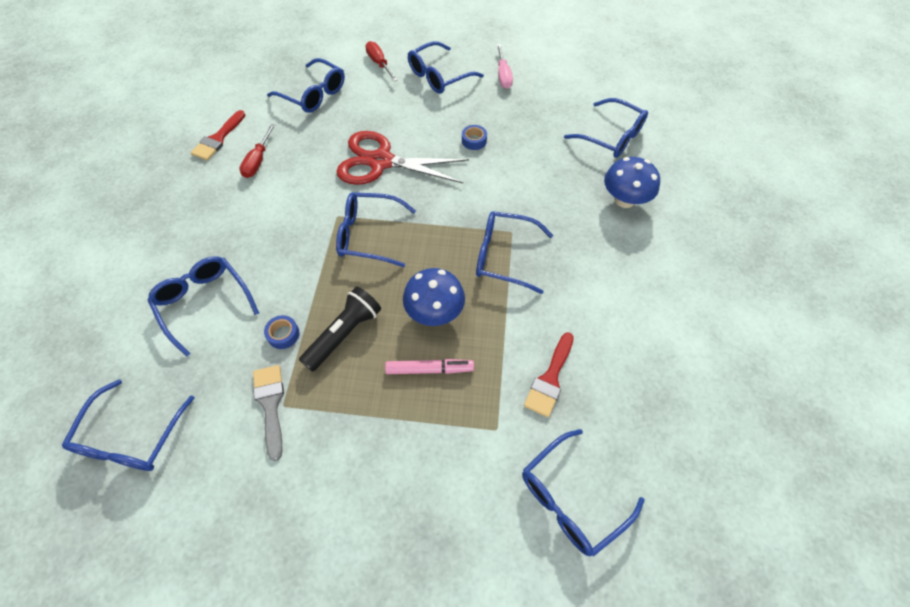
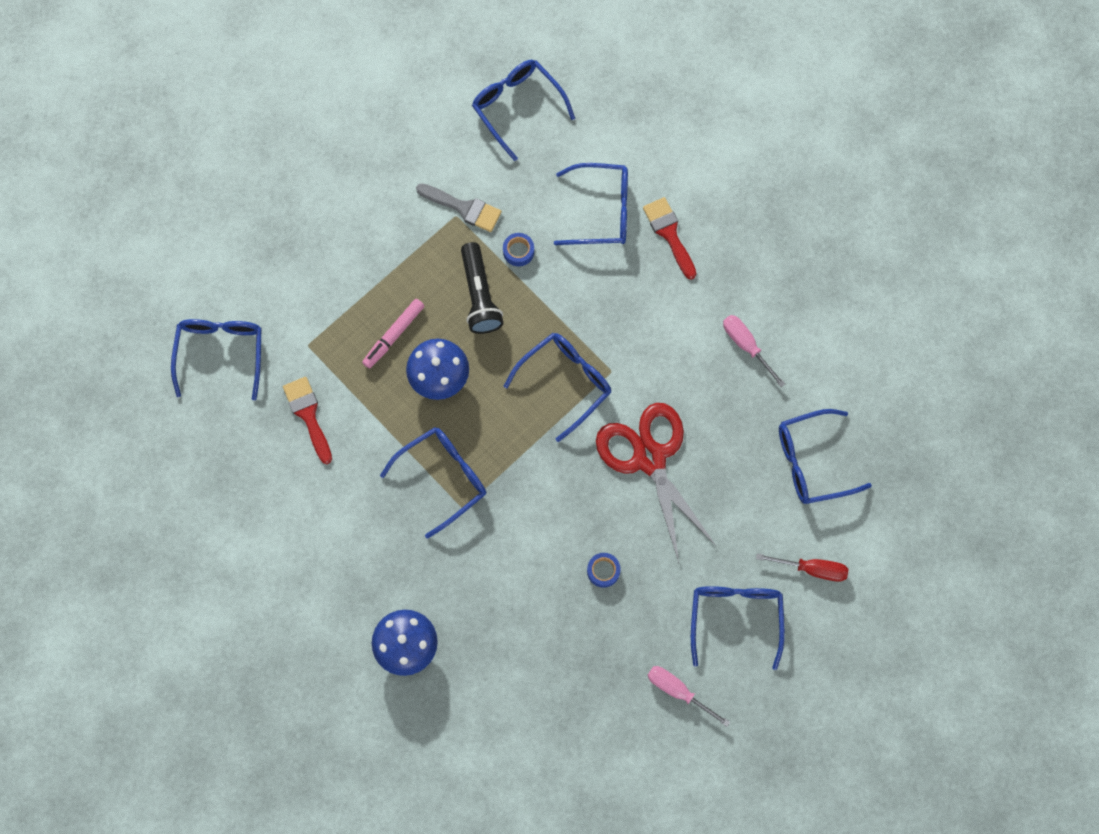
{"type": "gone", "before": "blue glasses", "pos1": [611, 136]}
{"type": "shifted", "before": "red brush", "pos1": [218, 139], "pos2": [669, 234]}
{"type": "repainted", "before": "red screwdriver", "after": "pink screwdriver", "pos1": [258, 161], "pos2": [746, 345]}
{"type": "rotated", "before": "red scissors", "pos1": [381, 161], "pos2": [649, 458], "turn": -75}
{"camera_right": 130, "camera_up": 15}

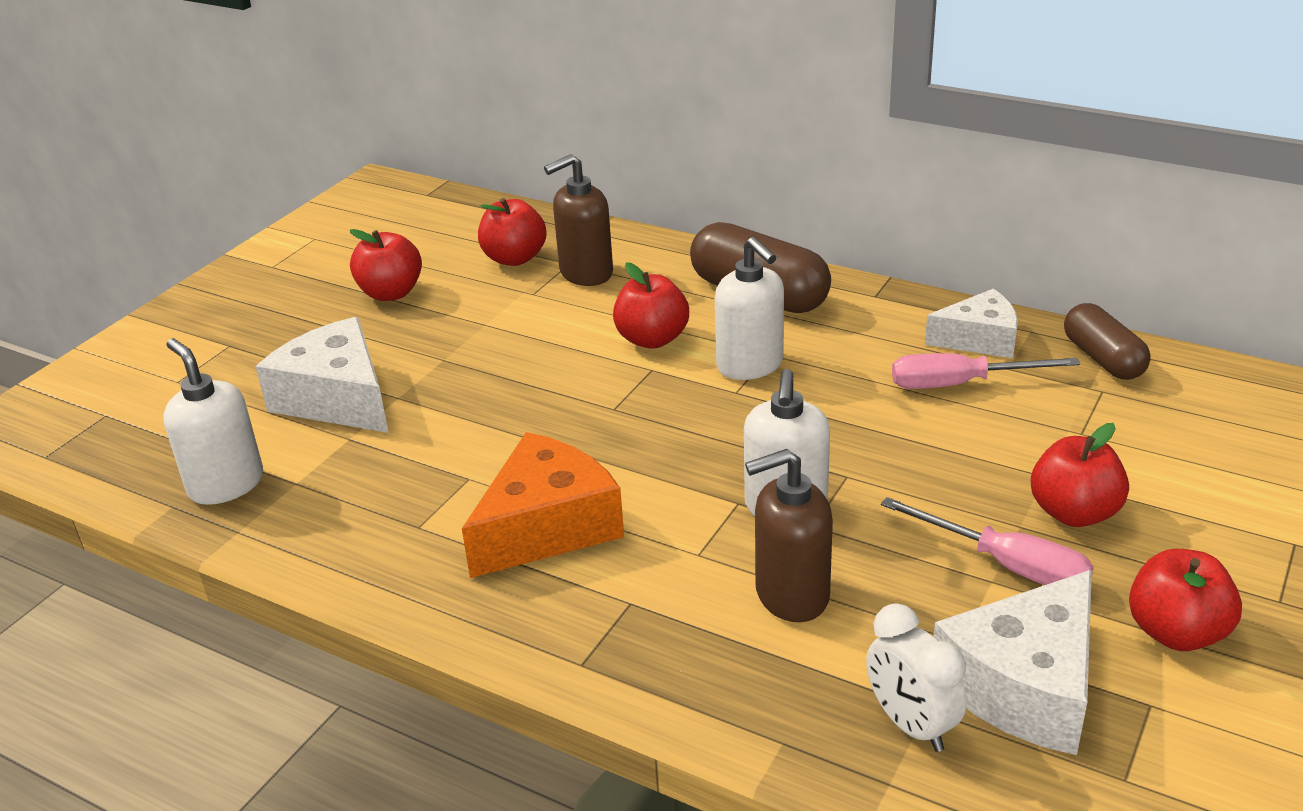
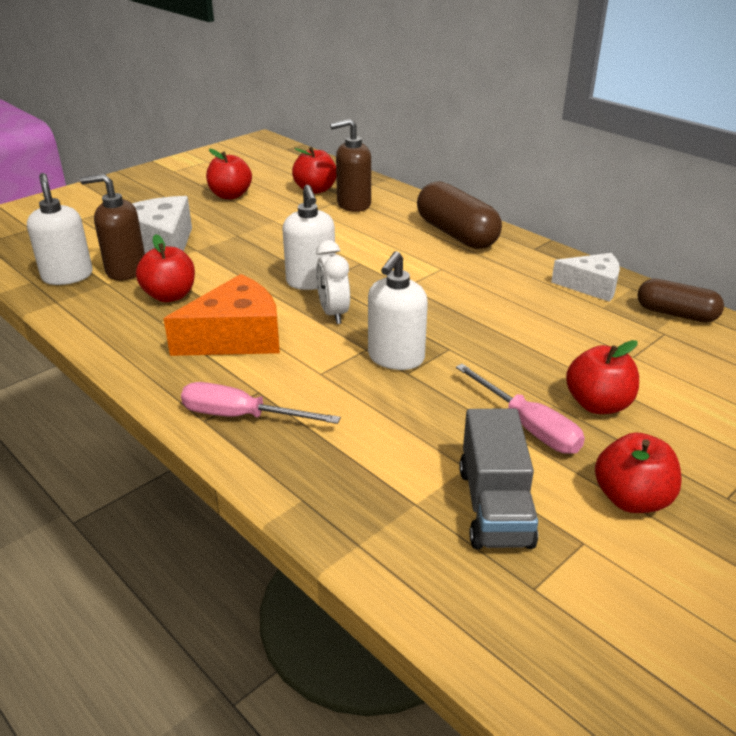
{"type": "shifted", "before": "white soap dispenser", "pos1": [750, 365], "pos2": [311, 281]}
{"type": "shifted", "before": "red apple", "pos1": [652, 339], "pos2": [170, 296]}
{"type": "rotated", "before": "brown capsule", "pos1": [1103, 359], "pos2": [676, 314], "turn": -60}
{"type": "shifted", "before": "pink screwdriver", "pos1": [960, 384], "pos2": [242, 416]}
{"type": "shifted", "before": "brown soap dispenser", "pos1": [791, 595], "pos2": [126, 270]}
{"type": "swapped", "before": "white cheese", "after": "grey truck", "pos1": [1024, 685], "pos2": [494, 506]}
{"type": "shifted", "before": "white clock", "pos1": [911, 725], "pos2": [333, 313]}
{"camera_right": 15, "camera_up": 0}

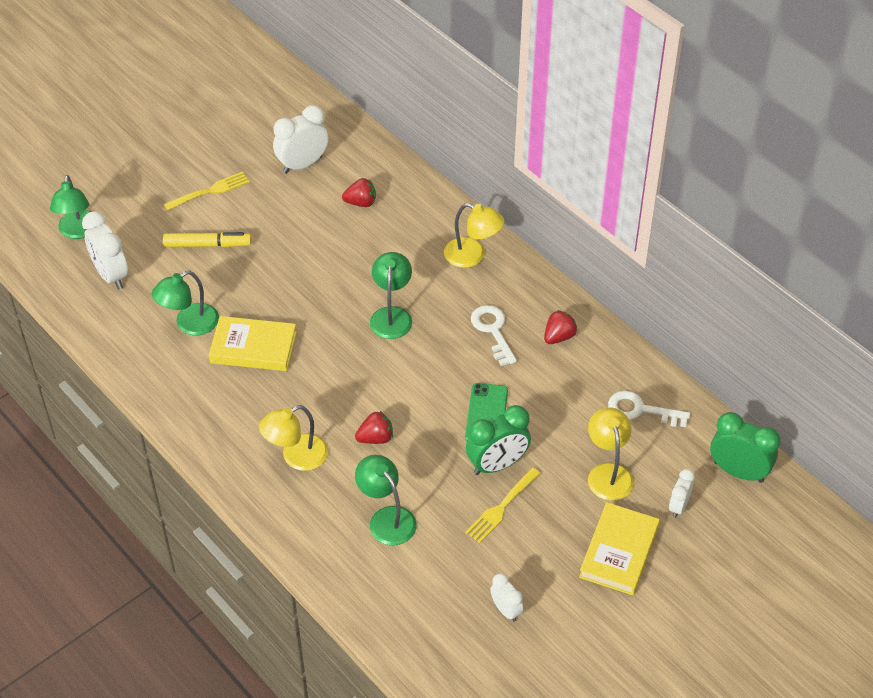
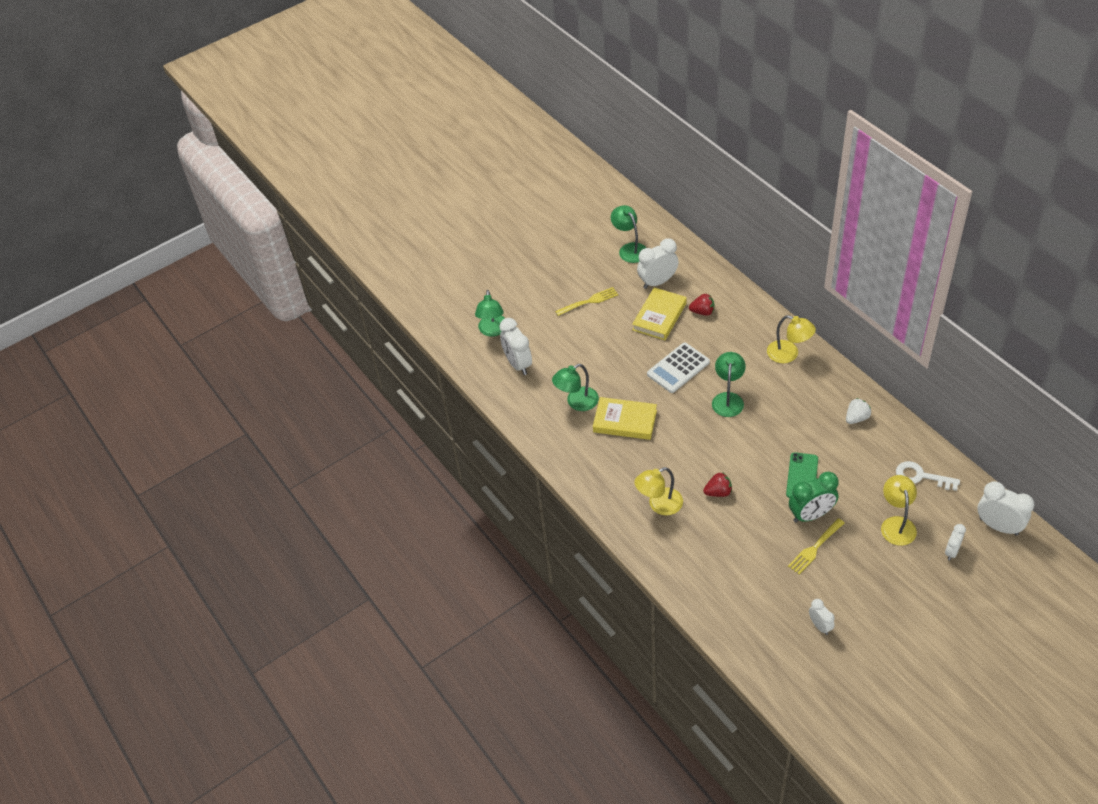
{"type": "gone", "before": "yellow marker", "pos1": [207, 245]}
{"type": "gone", "before": "white key", "pos1": [493, 331]}
{"type": "repainted", "before": "red strawberry", "after": "white strawberry", "pos1": [559, 337], "pos2": [856, 418]}
{"type": "repainted", "before": "green clock", "after": "white clock", "pos1": [738, 471], "pos2": [998, 526]}
{"type": "shifted", "before": "green lamp", "pos1": [387, 518], "pos2": [629, 249]}
{"type": "shifted", "before": "yellow book", "pos1": [619, 552], "pos2": [659, 316]}
{"type": "new", "after": "white calculator", "pos2": [678, 368]}
{"camera_right": 10, "camera_up": 0}

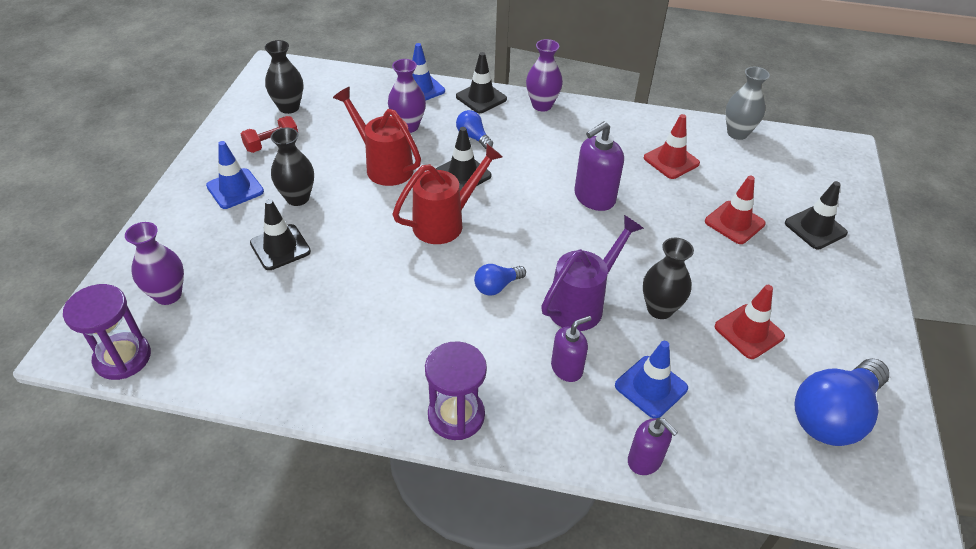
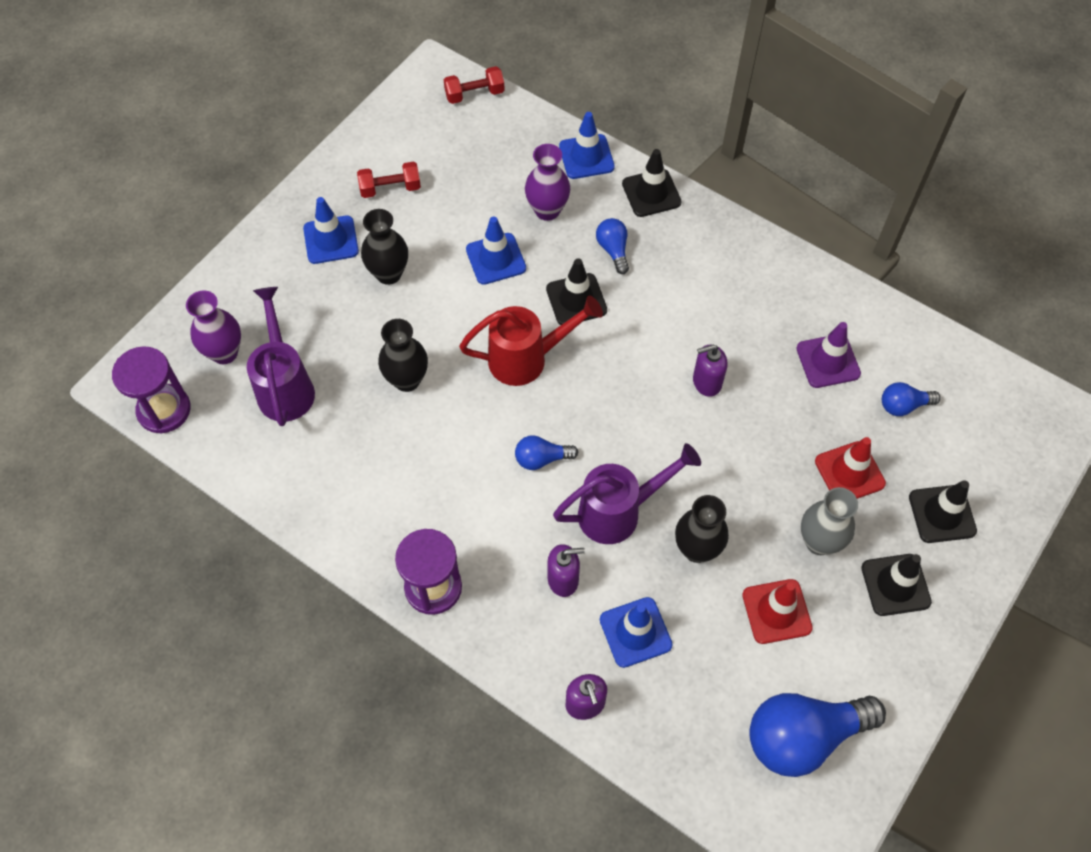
{"type": "gone", "before": "purple vase", "pos1": [542, 105]}
{"type": "shifted", "before": "black vase", "pos1": [289, 107], "pos2": [407, 380]}
{"type": "shifted", "before": "grey vase", "pos1": [737, 133], "pos2": [819, 542]}
{"type": "swapped", "before": "red watering can", "after": "blue traffic cone", "pos1": [383, 165], "pos2": [496, 259]}
{"type": "repainted", "before": "red traffic cone", "after": "purple traffic cone", "pos1": [671, 161], "pos2": [828, 361]}
{"type": "scaled", "before": "purple soap dispenser", "pos1": [594, 198], "pos2": [706, 382], "scale": 0.64}
{"type": "shifted", "before": "black traffic cone", "pos1": [280, 247], "pos2": [895, 585]}
{"type": "new", "after": "red dumbbell", "pos2": [474, 94]}
{"type": "new", "after": "purple watering can", "pos2": [285, 385]}
{"type": "new", "after": "blue light bulb", "pos2": [903, 405]}
{"camera_right": 25, "camera_up": 15}

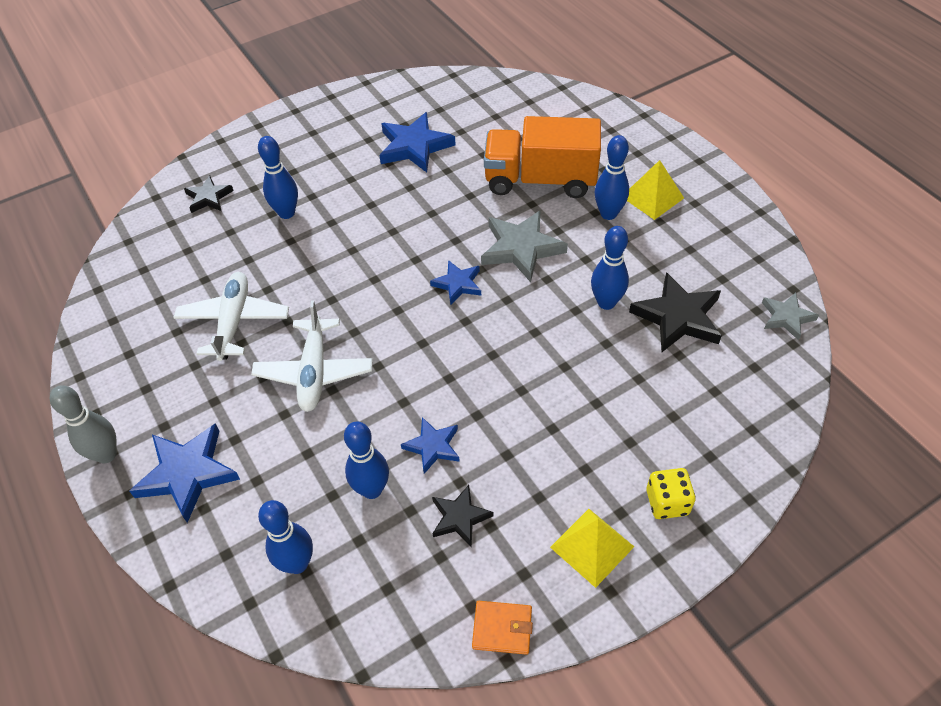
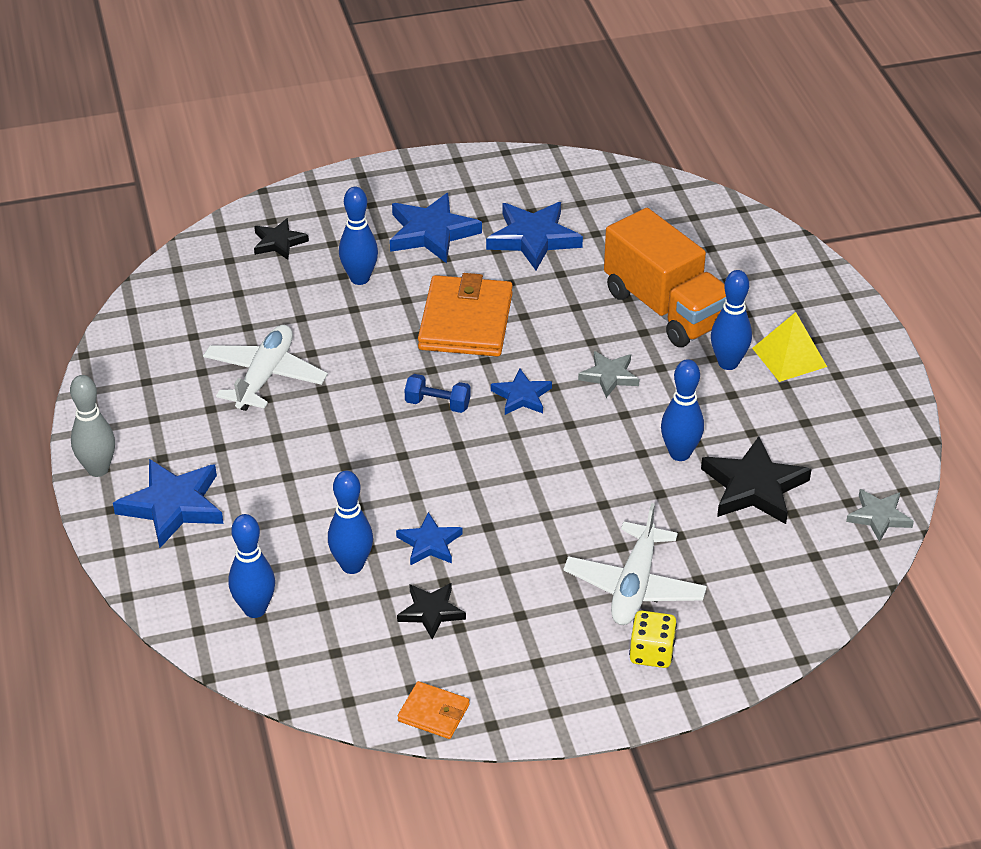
{"type": "rotated", "before": "orange truck", "pos1": [540, 180], "pos2": [665, 308], "turn": -150}
{"type": "scaled", "before": "grey star", "pos1": [521, 248], "pos2": [609, 376], "scale": 0.59}
{"type": "shifted", "before": "white plane", "pos1": [314, 372], "pos2": [634, 586]}
{"type": "gone", "before": "yellow pyramid", "pos1": [592, 547]}
{"type": "new", "after": "blue star", "pos2": [432, 233]}
{"type": "new", "after": "orange wallet", "pos2": [466, 321]}
{"type": "new", "after": "blue dumbbell", "pos2": [437, 404]}
{"camera_right": 15, "camera_up": -10}

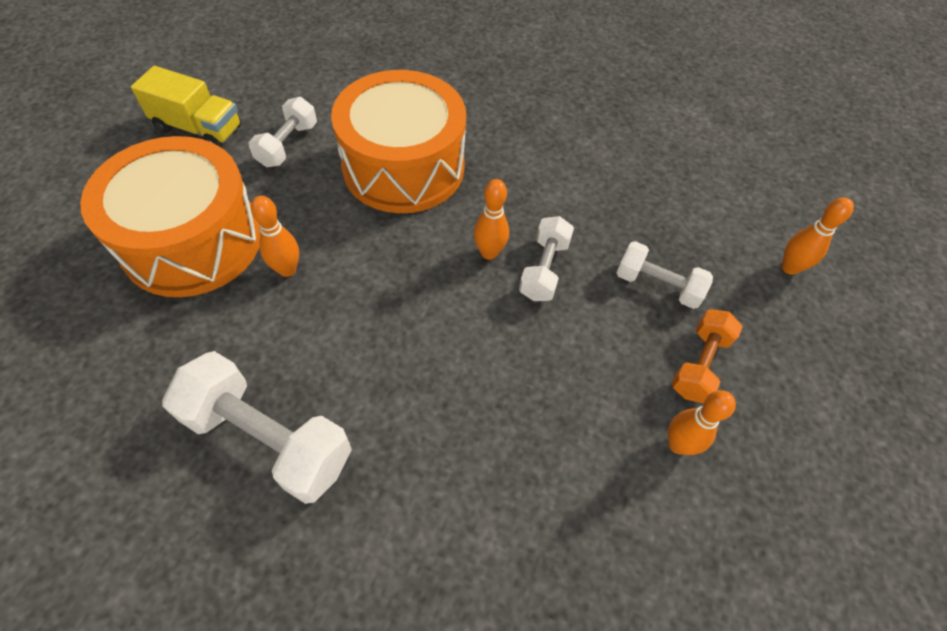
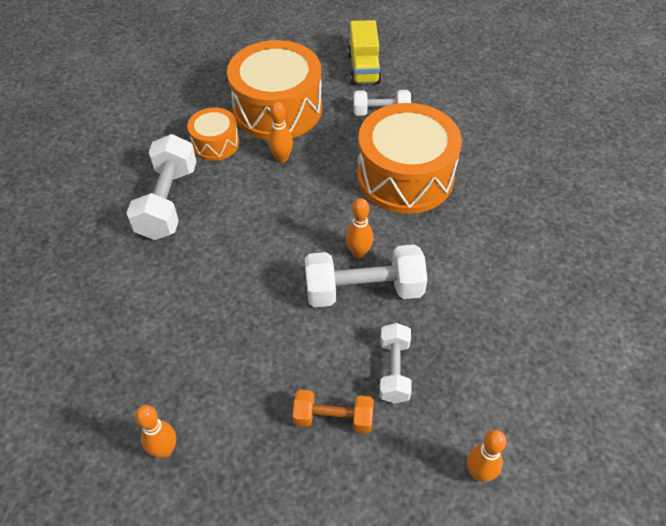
{"type": "scaled", "before": "white dumbbell", "pos1": [544, 269], "pos2": [364, 290], "scale": 1.67}
{"type": "shifted", "before": "orange bowling pin", "pos1": [678, 444], "pos2": [165, 450]}
{"type": "new", "after": "orange drum", "pos2": [215, 143]}
{"camera_right": 70, "camera_up": -5}

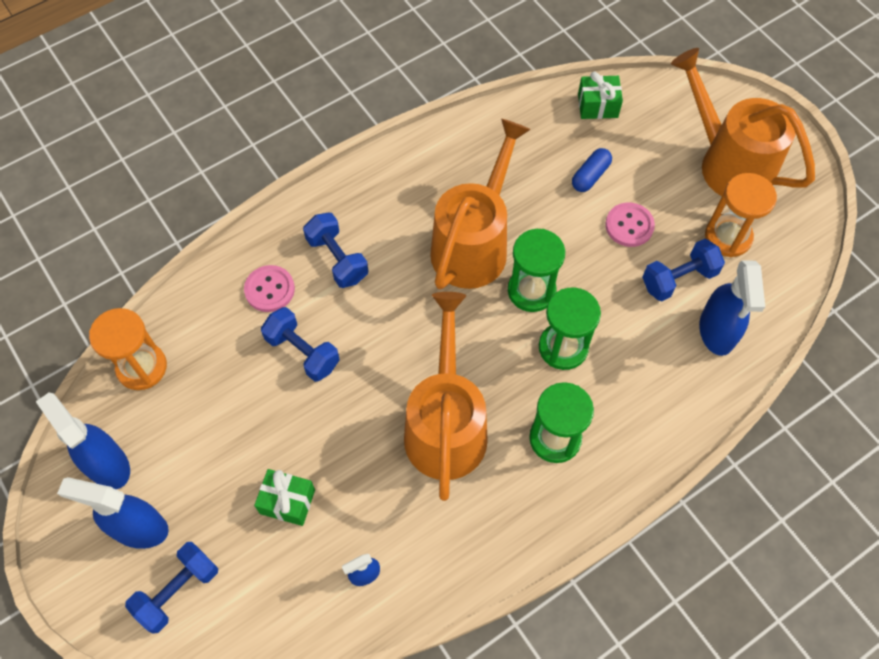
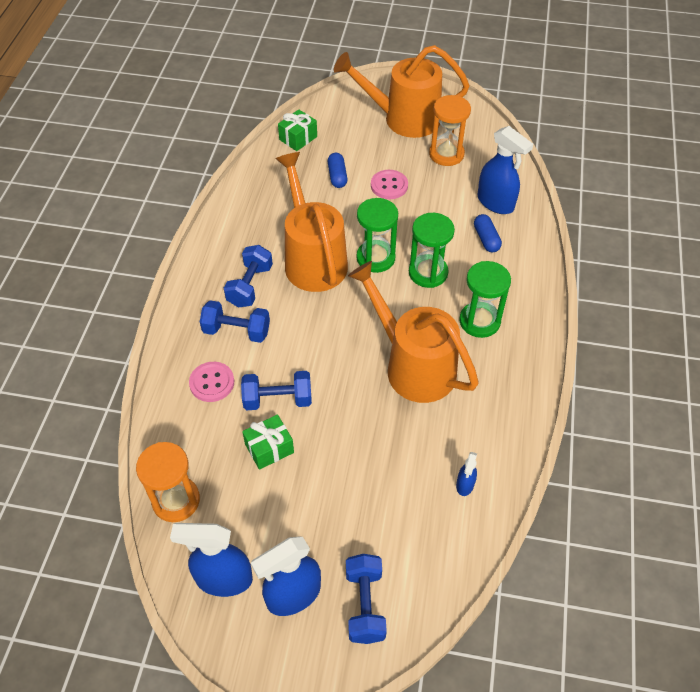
{"type": "shifted", "before": "blue dumbbell", "pos1": [678, 279], "pos2": [250, 286]}
{"type": "shifted", "before": "green gift", "pos1": [287, 501], "pos2": [269, 448]}
{"type": "new", "after": "blue capsule", "pos2": [486, 239]}
{"camera_right": -45, "camera_up": -10}

